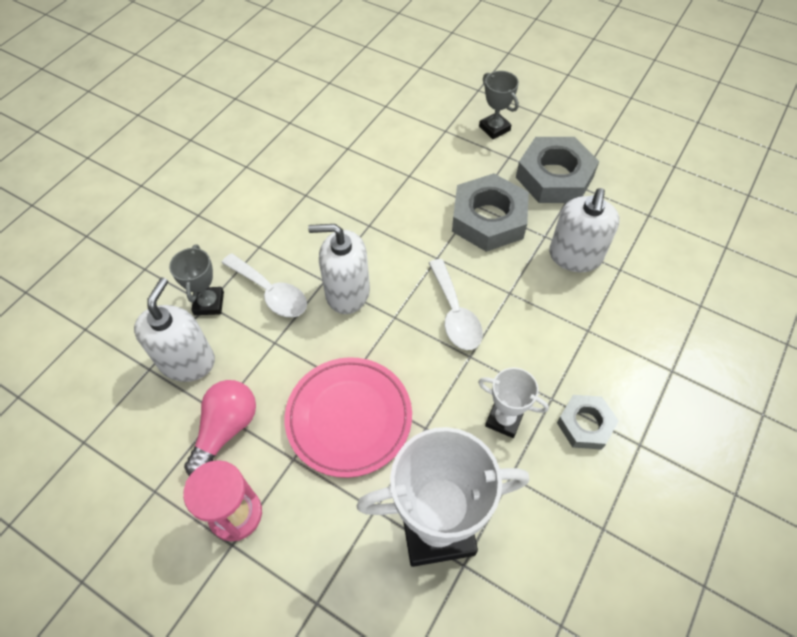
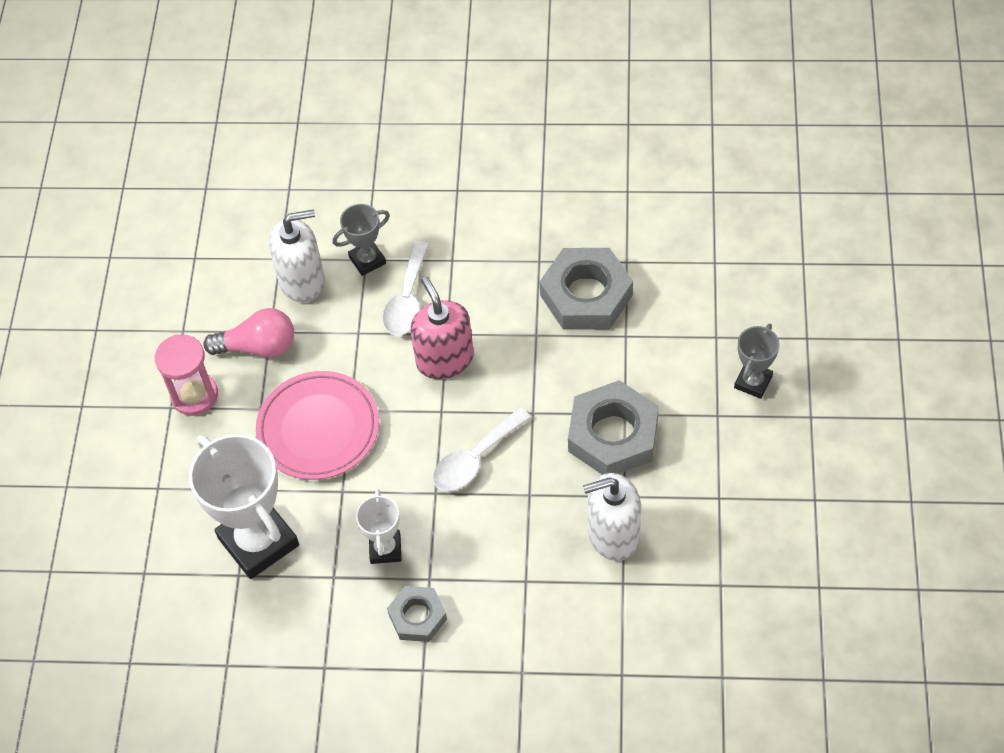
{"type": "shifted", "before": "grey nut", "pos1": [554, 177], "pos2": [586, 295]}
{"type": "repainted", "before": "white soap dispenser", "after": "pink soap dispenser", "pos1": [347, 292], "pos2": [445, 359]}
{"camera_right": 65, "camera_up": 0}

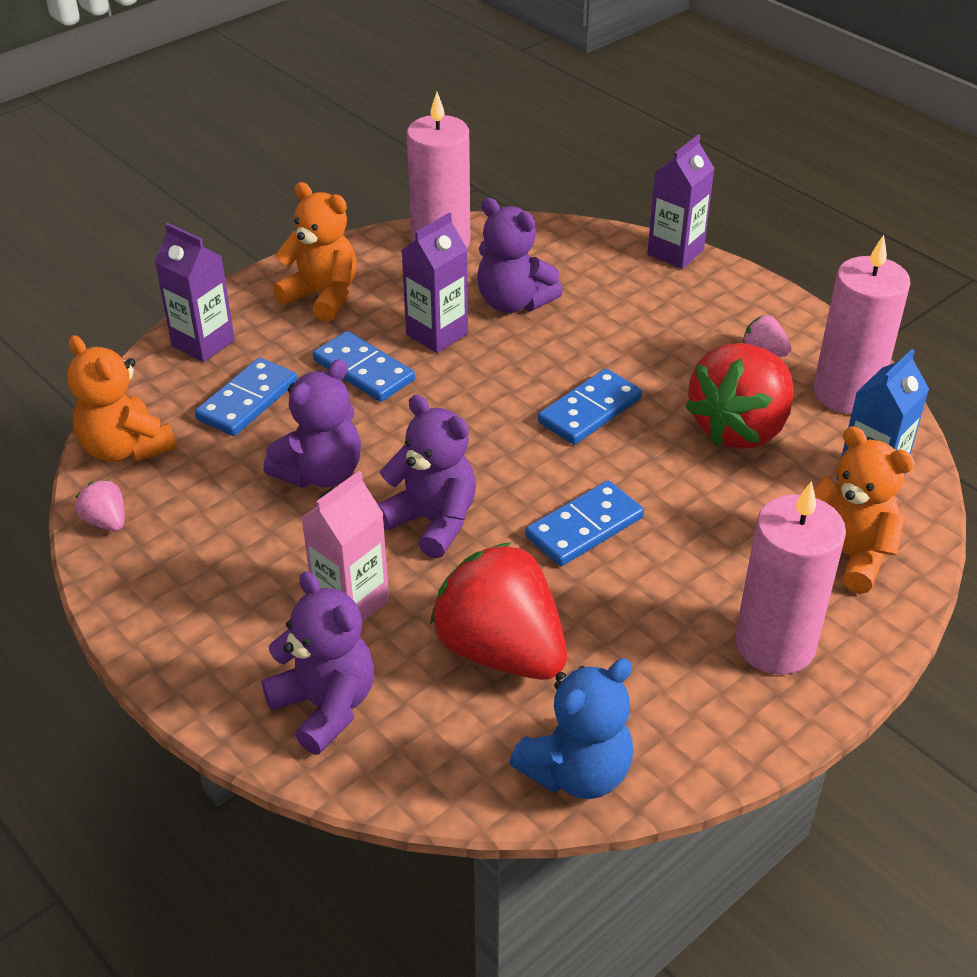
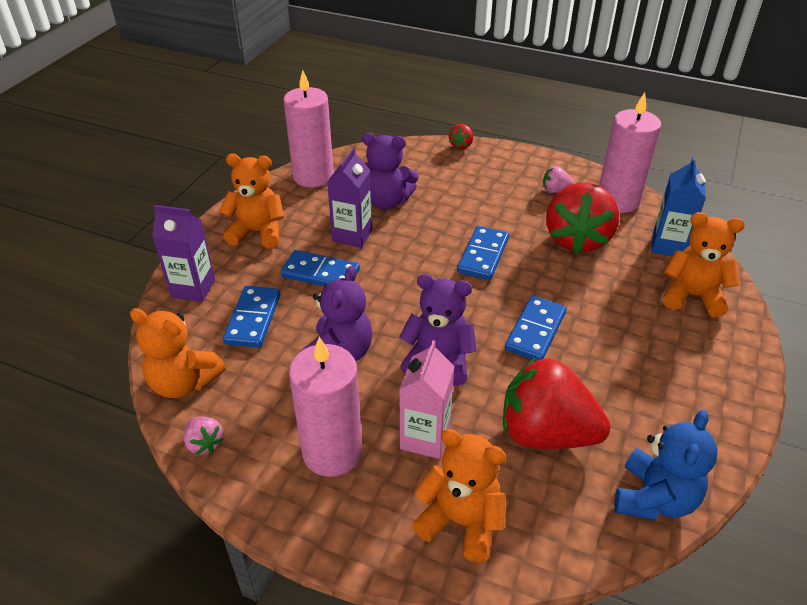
{"type": "swapped", "before": "purple carton", "after": "red strawberry", "pos1": [675, 252], "pos2": [461, 145]}
{"type": "rotated", "before": "pink strawberry", "pos1": [106, 521], "pos2": [204, 443], "turn": -150}
{"type": "shifted", "before": "pink candle", "pos1": [775, 644], "pos2": [332, 452]}
{"type": "repainted", "before": "purple teddy bear", "after": "orange teddy bear", "pos1": [325, 706], "pos2": [461, 521]}
{"camera_right": -25, "camera_up": 0}

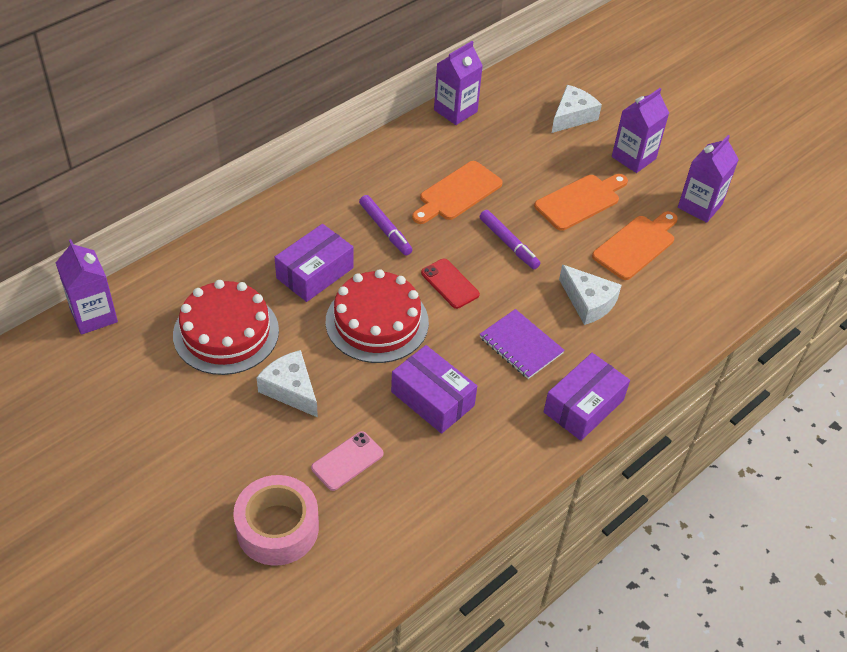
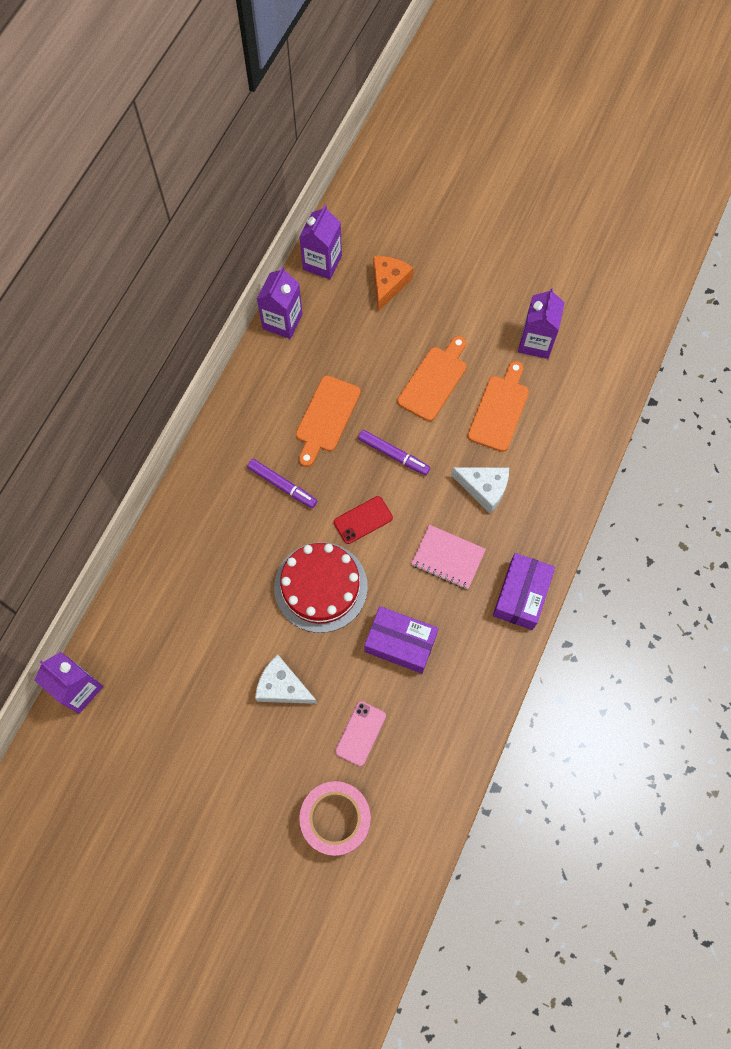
{"type": "repainted", "before": "white cheese", "after": "orange cheese", "pos1": [572, 116], "pos2": [388, 284]}
{"type": "shifted", "before": "purple carton", "pos1": [633, 158], "pos2": [322, 262]}
{"type": "gone", "before": "purple box", "pos1": [315, 273]}
{"type": "rotated", "before": "red phone", "pos1": [449, 284], "pos2": [363, 520], "turn": -60}
{"type": "gone", "before": "red cake", "pos1": [226, 332]}
{"type": "repainted", "before": "purple notebook", "after": "pink notebook", "pos1": [521, 345], "pos2": [448, 557]}
{"camera_right": -20, "camera_up": 20}

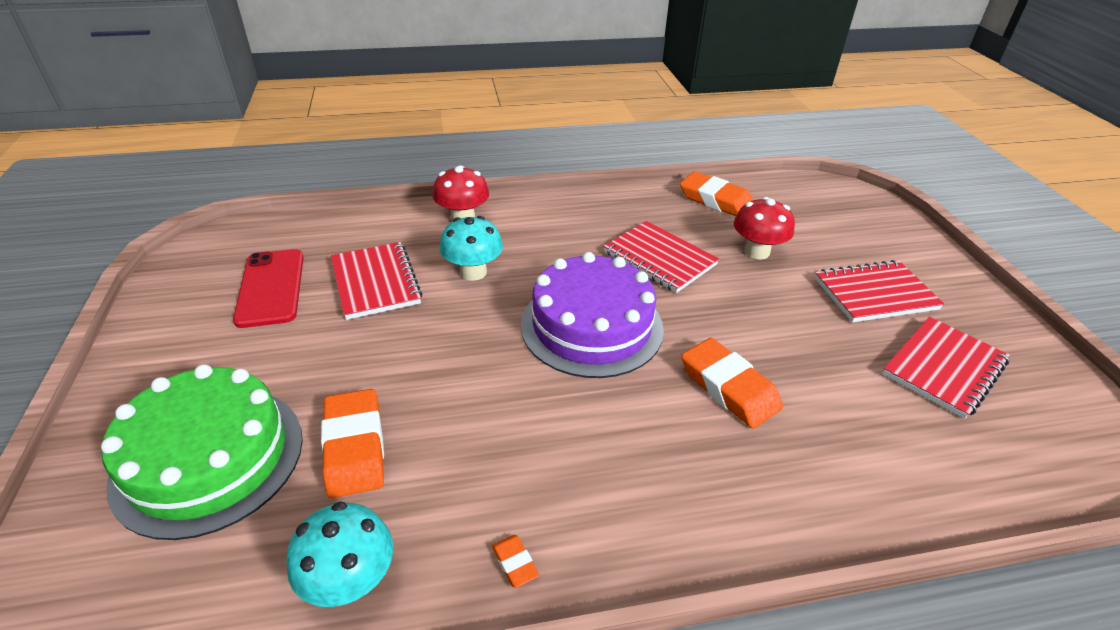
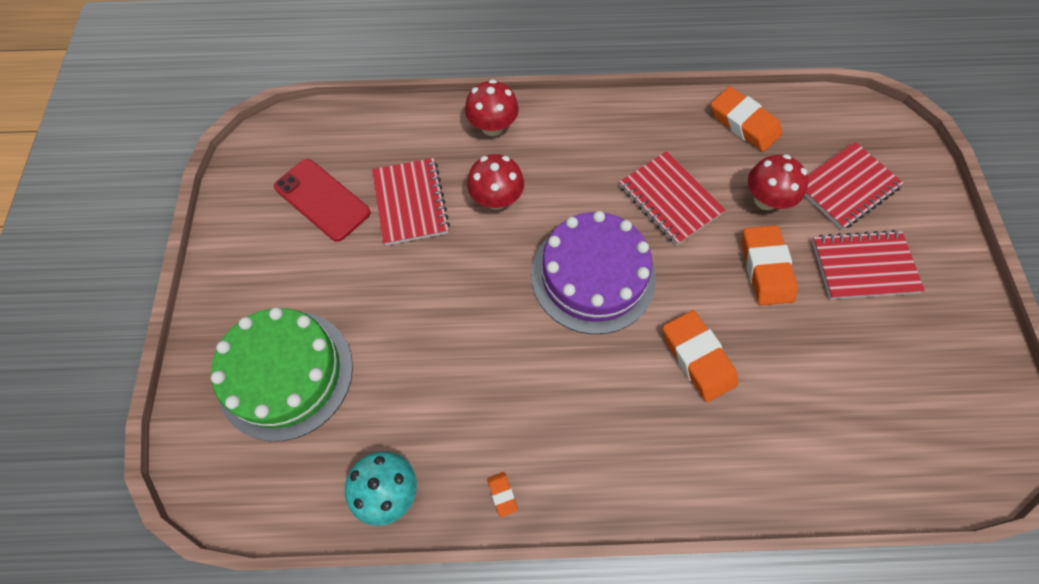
{"type": "repainted", "before": "turquoise mushroom", "after": "red mushroom", "pos1": [473, 272], "pos2": [496, 199]}
{"type": "rotated", "before": "red phone", "pos1": [271, 288], "pos2": [322, 200], "turn": -45}
{"type": "shifted", "before": "red notebook", "pos1": [944, 368], "pos2": [846, 187]}
{"type": "shifted", "before": "orange eraser", "pos1": [354, 447], "pos2": [765, 268]}
{"camera_right": 10, "camera_up": 25}

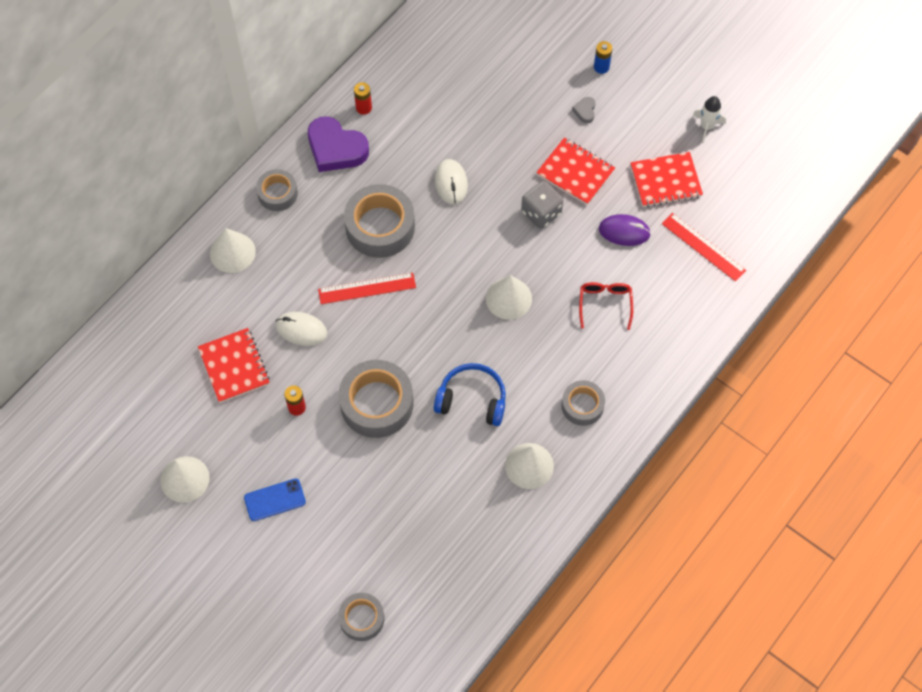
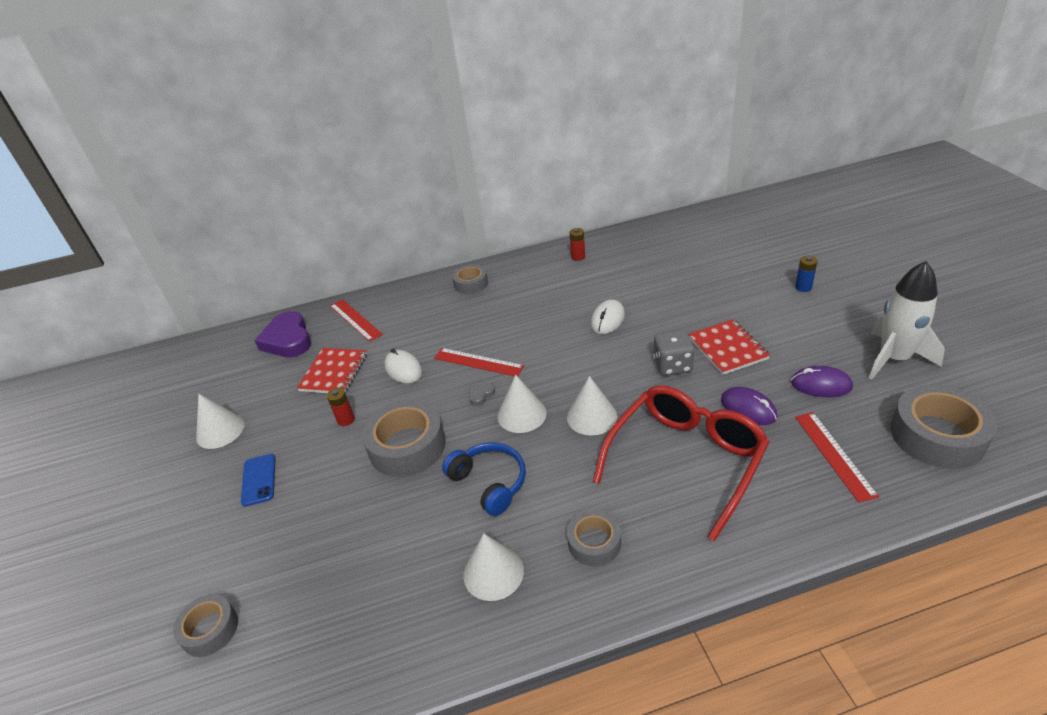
{"type": "scaled", "before": "white rocket", "pos1": [707, 126], "pos2": [894, 358], "scale": 1.93}
{"type": "shifted", "before": "grey heart", "pos1": [585, 111], "pos2": [481, 395]}
{"type": "shifted", "before": "purple heart", "pos1": [336, 148], "pos2": [288, 340]}
{"type": "swapped", "before": "red notebook", "after": "purple mouse", "pos1": [665, 181], "pos2": [821, 385]}
{"type": "shifted", "before": "grey tape", "pos1": [380, 227], "pos2": [937, 435]}
{"type": "shifted", "before": "white cone", "pos1": [232, 252], "pos2": [521, 414]}
{"type": "scaled", "before": "red glasses", "pos1": [605, 304], "pos2": [685, 461], "scale": 2.24}
{"type": "rotated", "before": "blue phone", "pos1": [275, 500], "pos2": [259, 480], "turn": 60}
{"type": "new", "after": "red ruler", "pos2": [355, 320]}
{"camera_right": 40, "camera_up": -25}

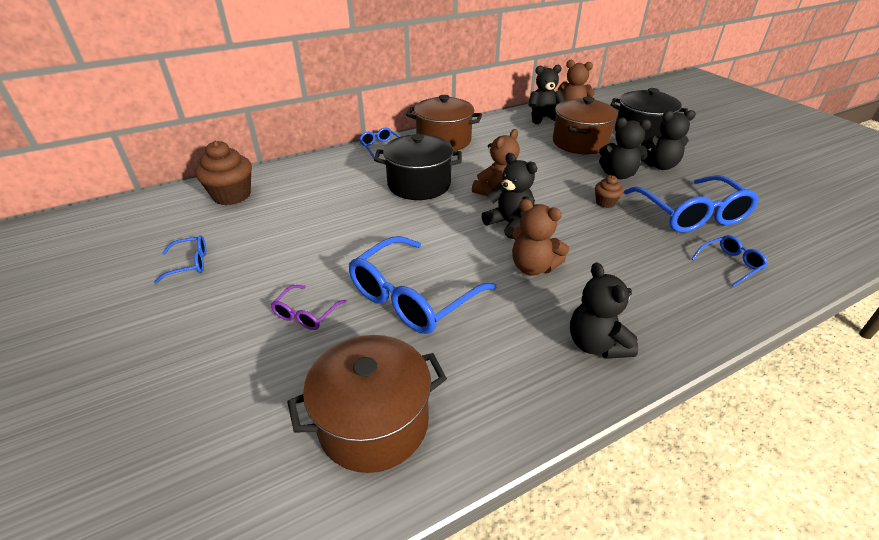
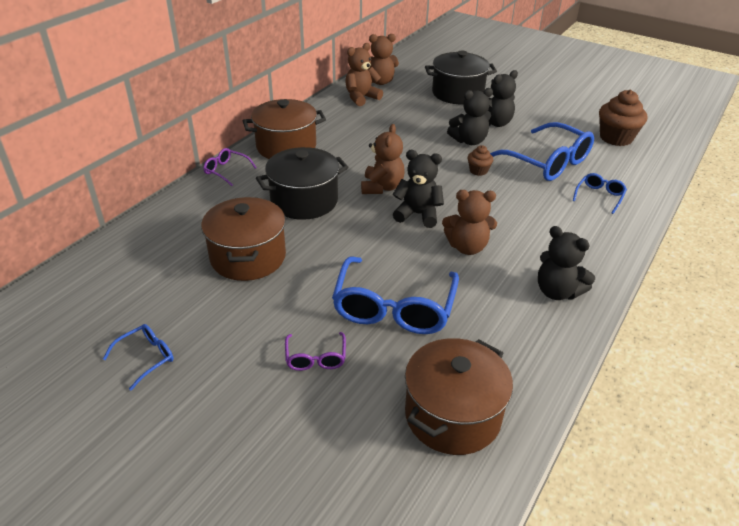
{"type": "repainted", "before": "black teddy bear", "after": "brown teddy bear", "pos1": [543, 118], "pos2": [361, 98]}
{"type": "shifted", "before": "brown pot", "pos1": [580, 143], "pos2": [248, 257]}
{"type": "repainted", "before": "blue glasses", "after": "purple glasses", "pos1": [380, 147], "pos2": [226, 171]}
{"type": "shifted", "before": "brown cupcake", "pos1": [232, 195], "pos2": [616, 138]}
{"camera_right": -30, "camera_up": 0}

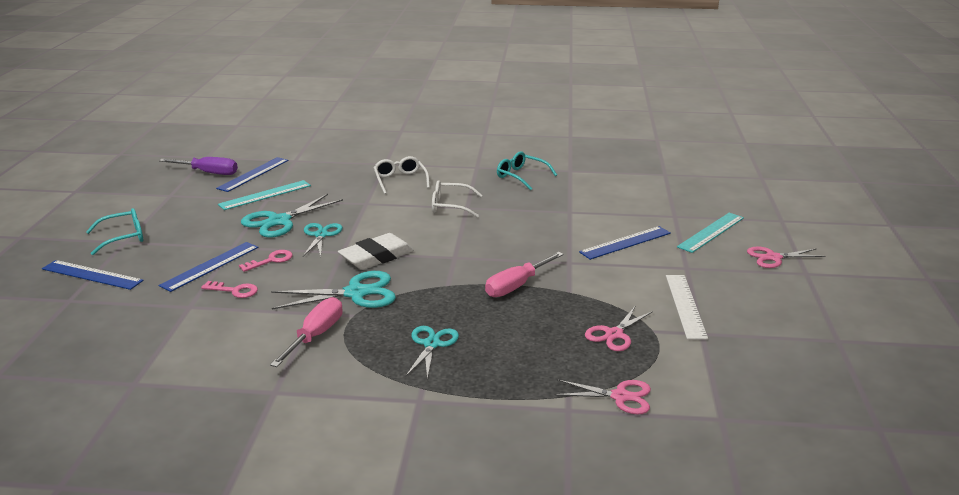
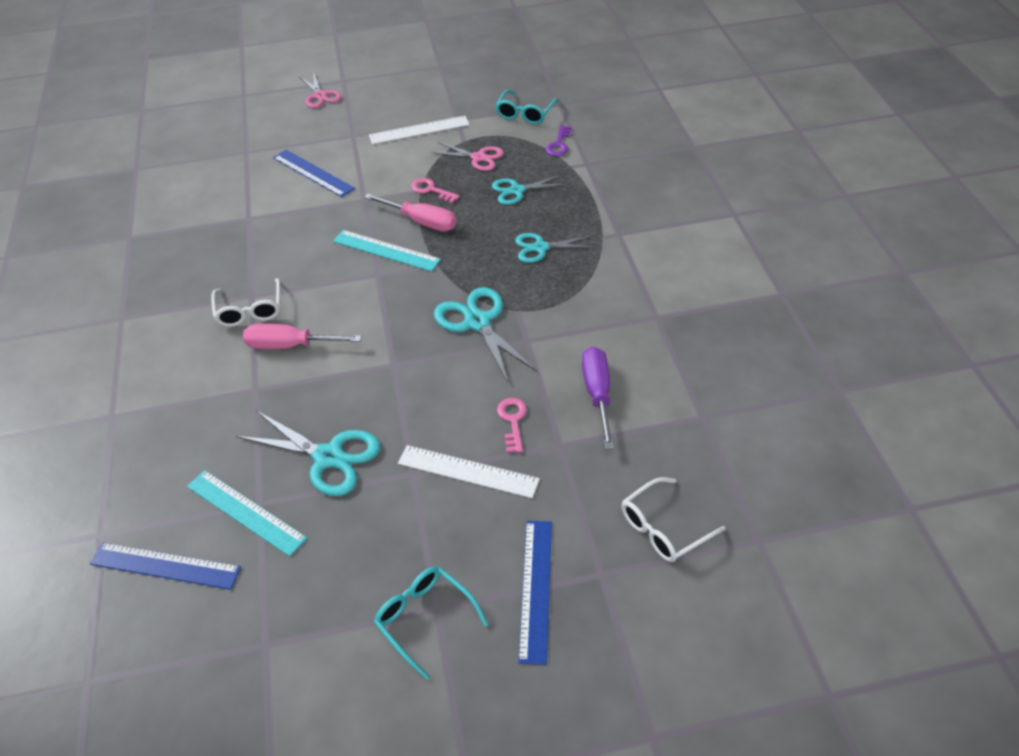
{"type": "shifted", "before": "turquoise glasses", "pos1": [521, 176], "pos2": [525, 114]}
{"type": "shifted", "before": "white glasses", "pos1": [400, 180], "pos2": [663, 528]}
{"type": "shifted", "before": "purple screwdriver", "pos1": [208, 173], "pos2": [598, 394]}
{"type": "shifted", "before": "turquoise ruler", "pos1": [711, 232], "pos2": [386, 250]}
{"type": "shifted", "before": "turquoise scissors", "pos1": [321, 235], "pos2": [517, 190]}
{"type": "gone", "before": "white eraser", "pos1": [376, 257]}
{"type": "repainted", "before": "blue ruler", "after": "white ruler", "pos1": [210, 266], "pos2": [468, 471]}
{"type": "shifted", "before": "pink key", "pos1": [271, 260], "pos2": [431, 190]}
{"type": "shifted", "before": "pink screwdriver", "pos1": [315, 336], "pos2": [290, 345]}
{"type": "swapped", "before": "pink scissors", "after": "purple key", "pos1": [620, 397], "pos2": [559, 144]}
{"camera_right": -105, "camera_up": 20}

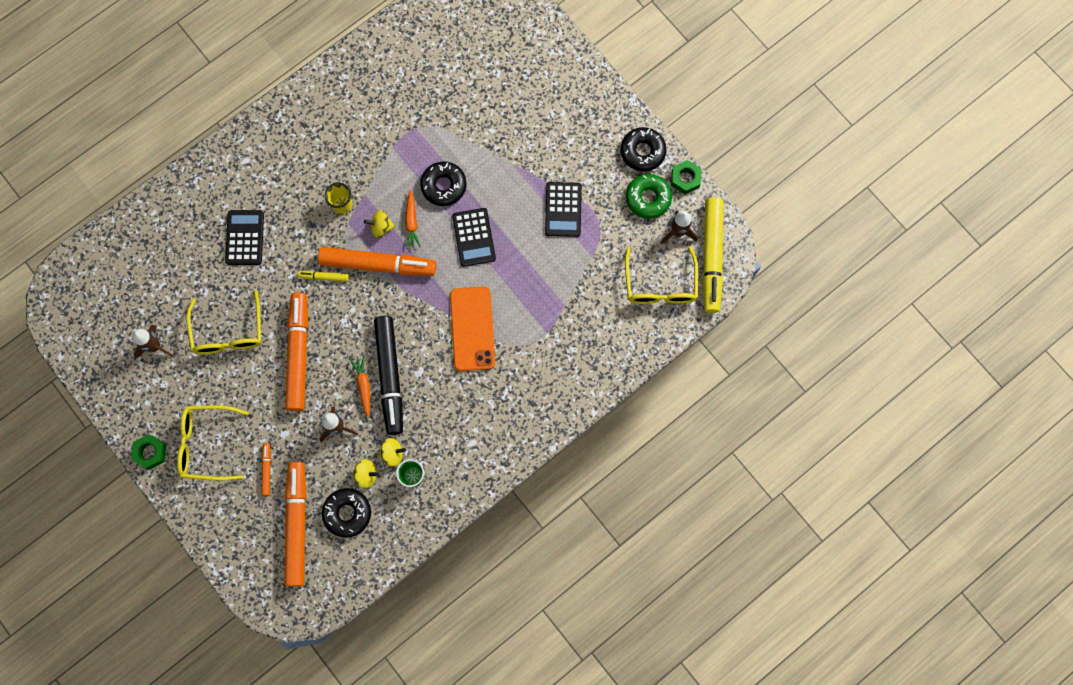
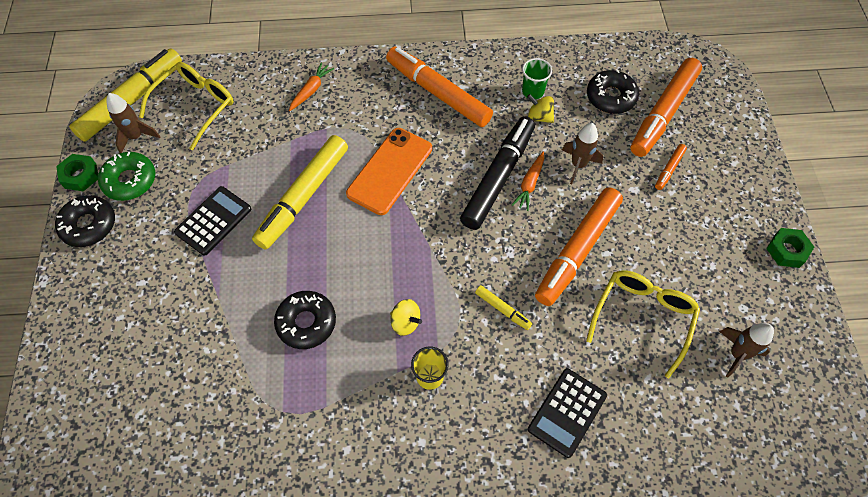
{"type": "shifted", "before": "orange carrot", "pos1": [412, 222], "pos2": [311, 90]}
{"type": "gone", "before": "black calculator", "pos1": [473, 237]}
{"type": "shifted", "before": "orange marker", "pos1": [378, 264], "pos2": [438, 93]}
{"type": "gone", "before": "yellow glasses", "pos1": [206, 444]}
{"type": "gone", "before": "yellow spinning top", "pos1": [366, 475]}
{"type": "new", "after": "yellow marker", "pos2": [303, 197]}
{"camera_right": -145, "camera_up": -15}

